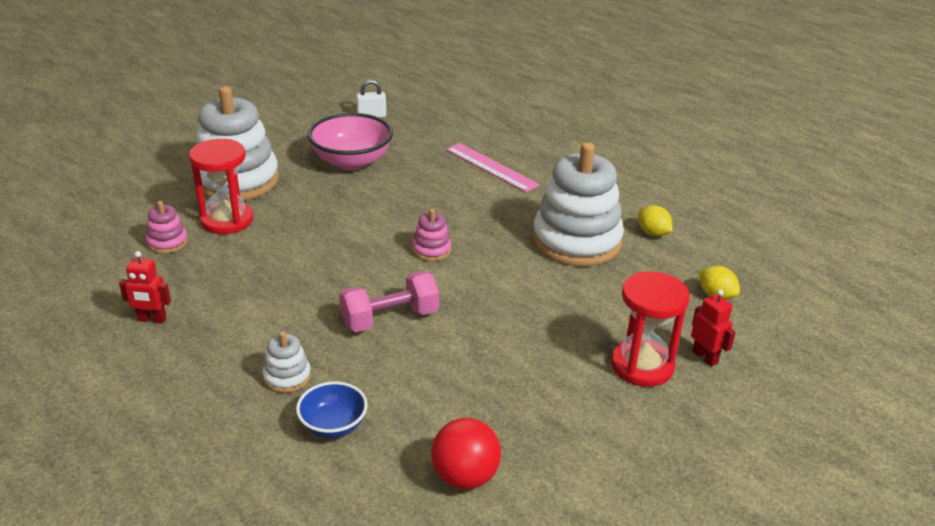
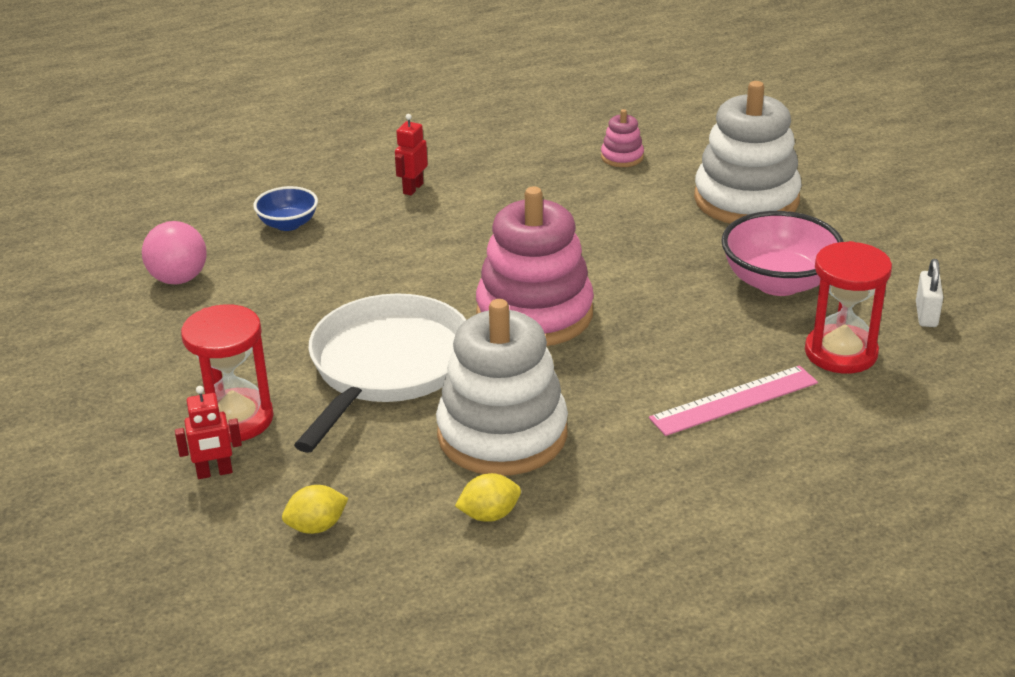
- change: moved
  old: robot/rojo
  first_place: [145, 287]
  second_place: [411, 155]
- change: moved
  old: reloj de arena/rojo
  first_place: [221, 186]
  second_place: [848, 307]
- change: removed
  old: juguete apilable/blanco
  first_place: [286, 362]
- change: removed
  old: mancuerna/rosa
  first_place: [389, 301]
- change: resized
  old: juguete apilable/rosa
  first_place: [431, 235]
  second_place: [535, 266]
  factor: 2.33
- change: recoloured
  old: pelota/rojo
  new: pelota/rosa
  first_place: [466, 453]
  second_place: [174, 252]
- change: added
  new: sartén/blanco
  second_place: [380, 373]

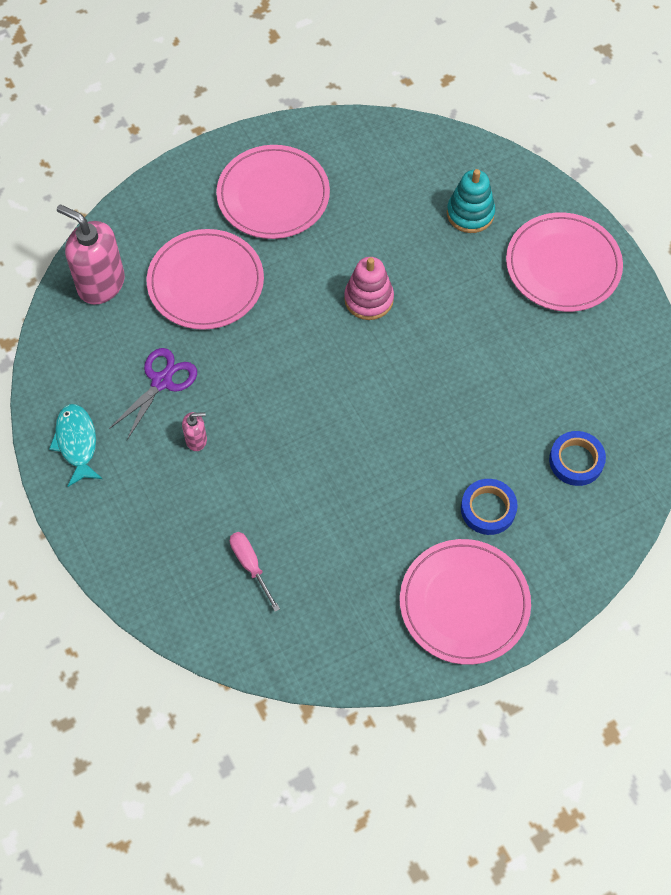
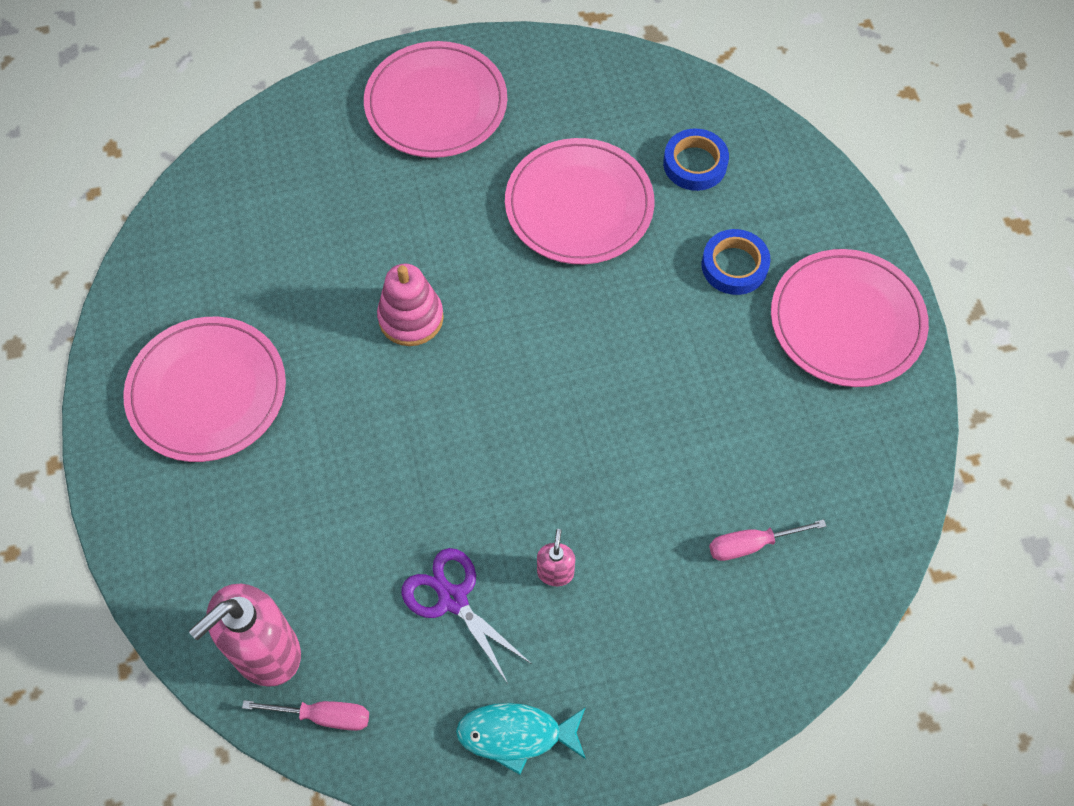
- change: moved
  old: plato/rosa
  first_place: [205, 279]
  second_place: [580, 201]
- change: removed
  old: juguete apilable/turquesa
  first_place: [471, 201]
- change: added
  new: destornillador/rosa
  second_place: [305, 715]

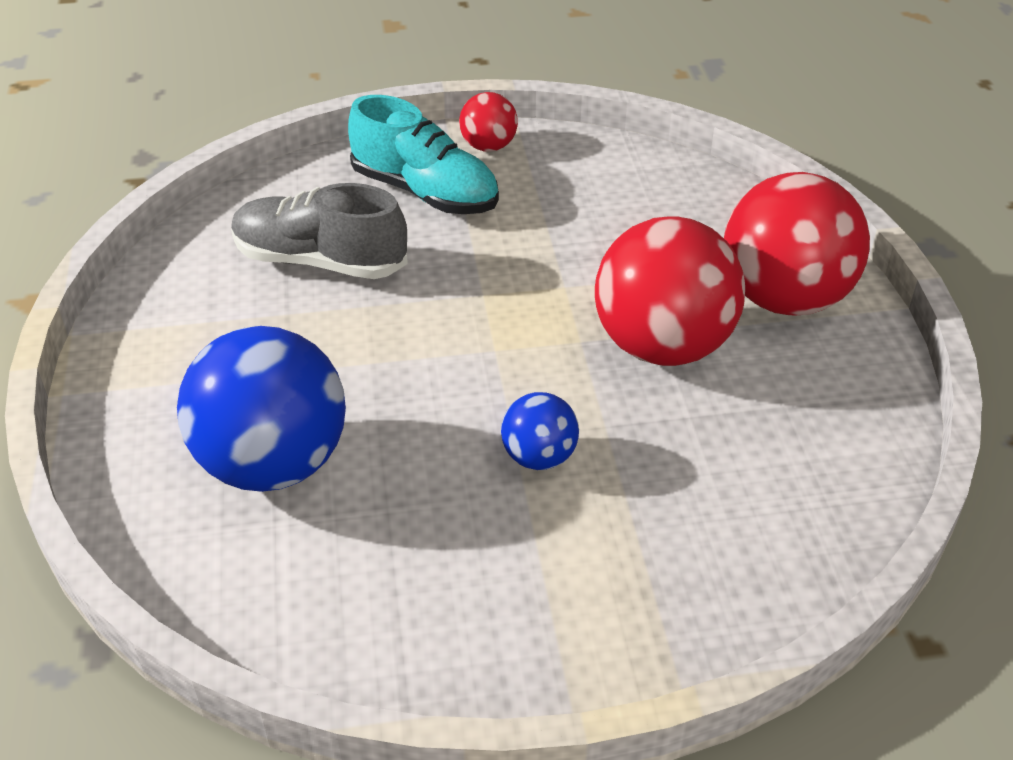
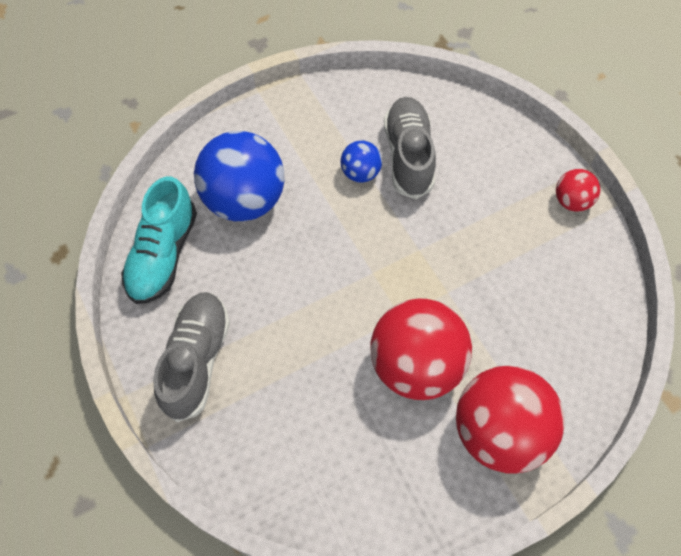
- change: moved
  old: zapato/turquesa
  first_place: [423, 154]
  second_place: [159, 240]
- change: moved
  old: pelota/azul
  first_place: [540, 431]
  second_place: [361, 162]
- change: added
  new: zapato/gris
  second_place: [192, 357]

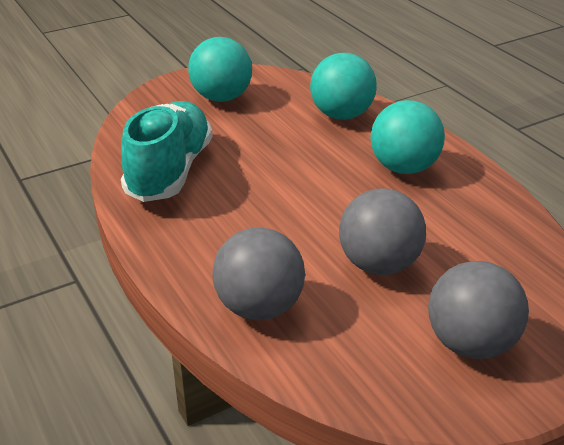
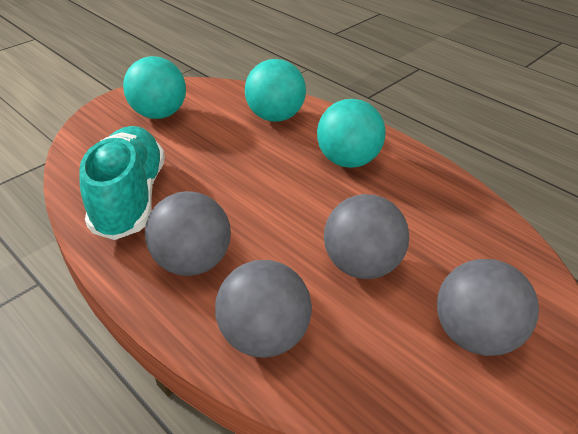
- change: added
  new: pelota/gris
  second_place: [188, 233]

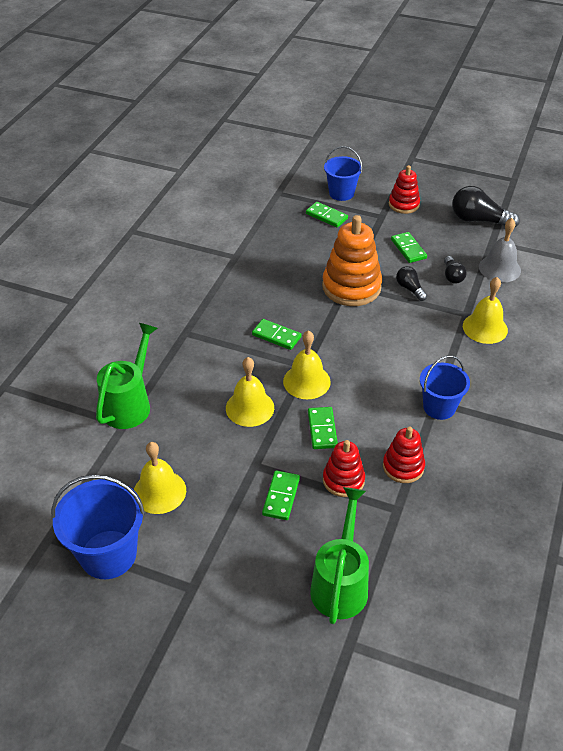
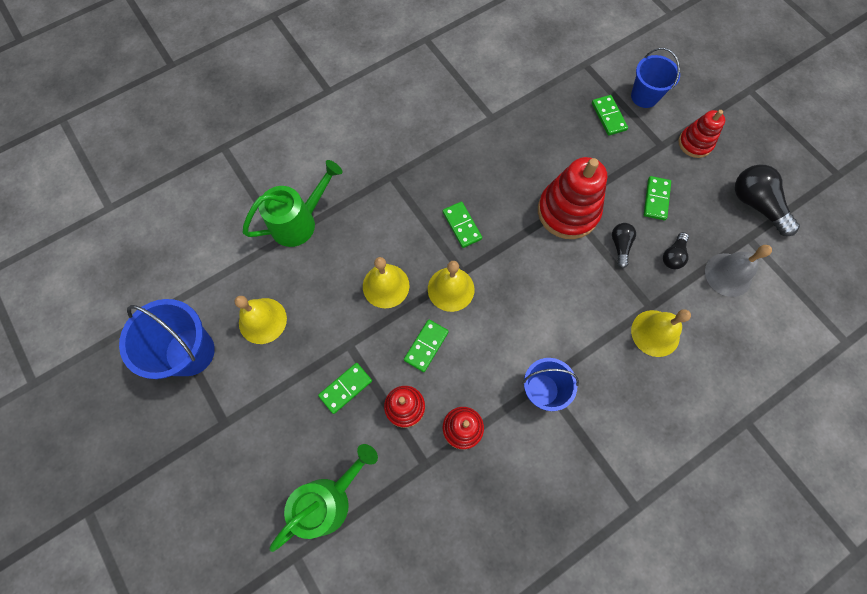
- change: recoloured
  old: juguete apilable/naranja
  new: juguete apilable/rojo
  first_place: [352, 260]
  second_place: [572, 198]

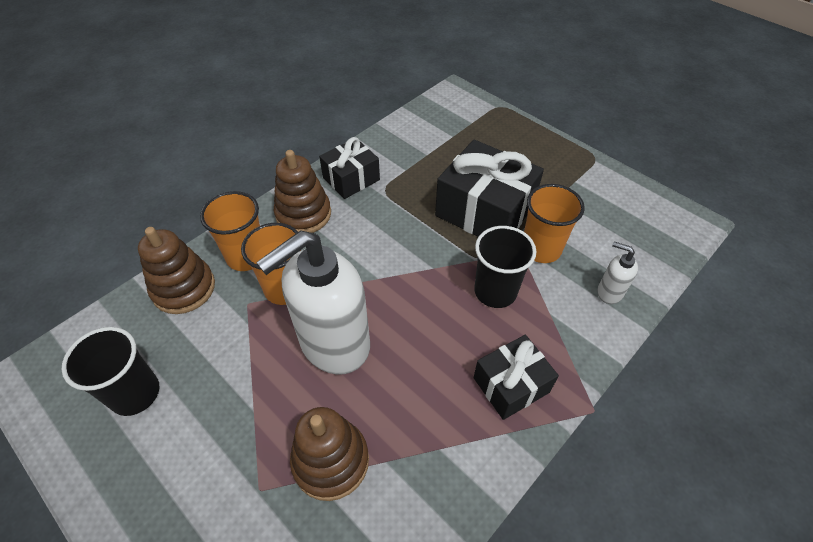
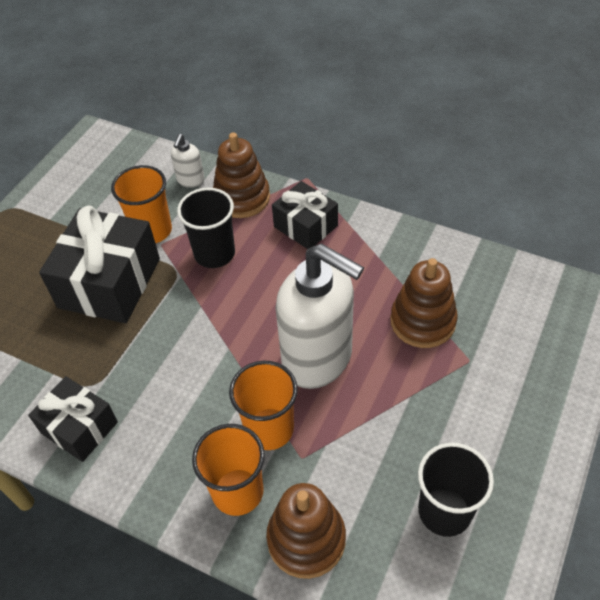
- change: moved
  old: juguete apilable/marrón
  first_place: [302, 191]
  second_place: [241, 175]

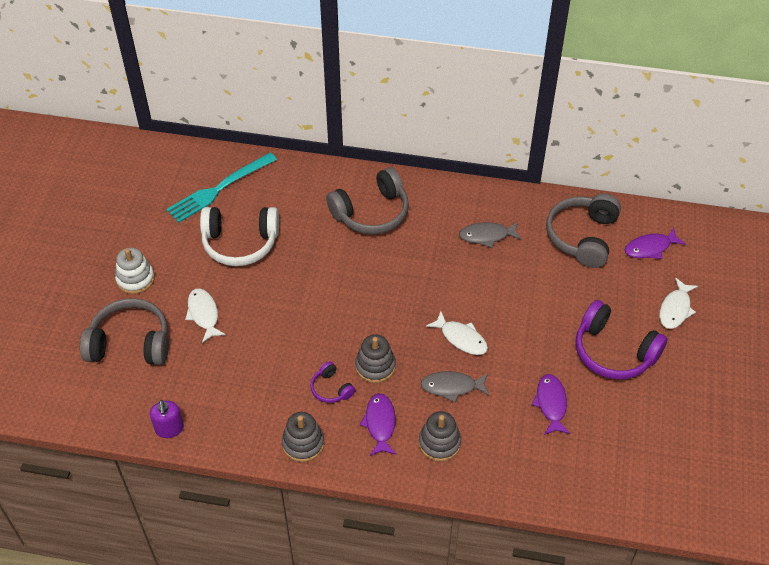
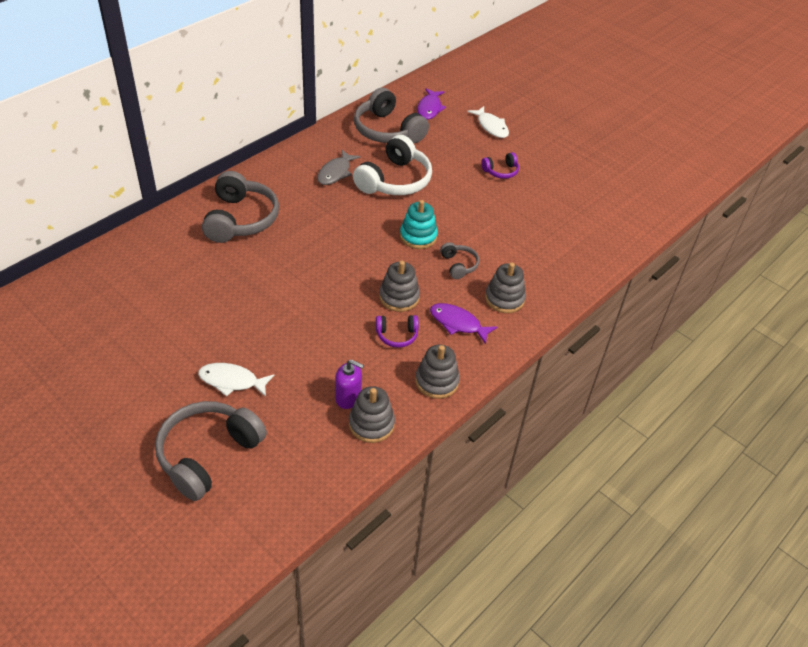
- change: removed
  old: juguete apilable/blanco
  first_place: [135, 271]
- change: moved
  old: dispensador de jabón/morado
  first_place: [167, 419]
  second_place: [349, 384]
- change: removed
  old: tenedor/turquesa
  first_place: [221, 188]
- change: moved
  old: auriculares/blanco
  first_place: [239, 236]
  second_place: [392, 165]
- change: replaced
  old: pez/gris
  new: auriculares/gris
  first_place: [455, 386]
  second_place: [459, 260]
- change: replaced
  old: pez/blanco
  new: juguete apilable/turquesa
  first_place: [457, 333]
  second_place: [419, 224]
- change: removed
  old: pez/morado
  first_place: [551, 404]
- change: resized
  old: auriculares/morado
  first_place: [622, 339]
  second_place: [500, 165]
  factor: 0.49
- change: added
  new: juguete apilable/gris
  second_place: [372, 414]

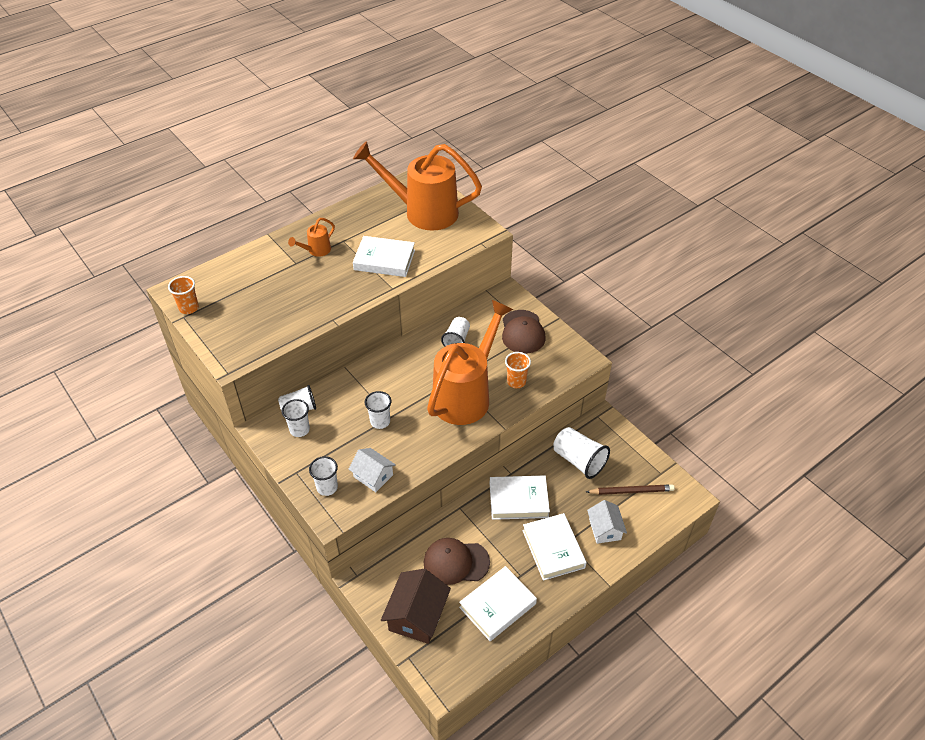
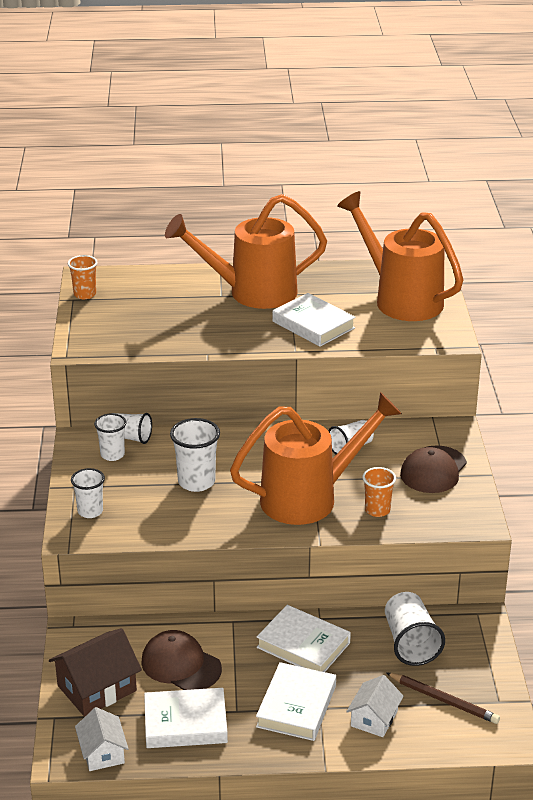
- change: resized
  old: regadera/naranja
  first_place: [311, 237]
  second_place: [246, 251]
  factor: 2.4
- change: moved
  old: casa/blanco
  first_place: [372, 470]
  second_place: [102, 739]
- change: resized
  old: vaso/blanco
  first_place: [378, 410]
  second_place: [195, 455]
  factor: 1.51

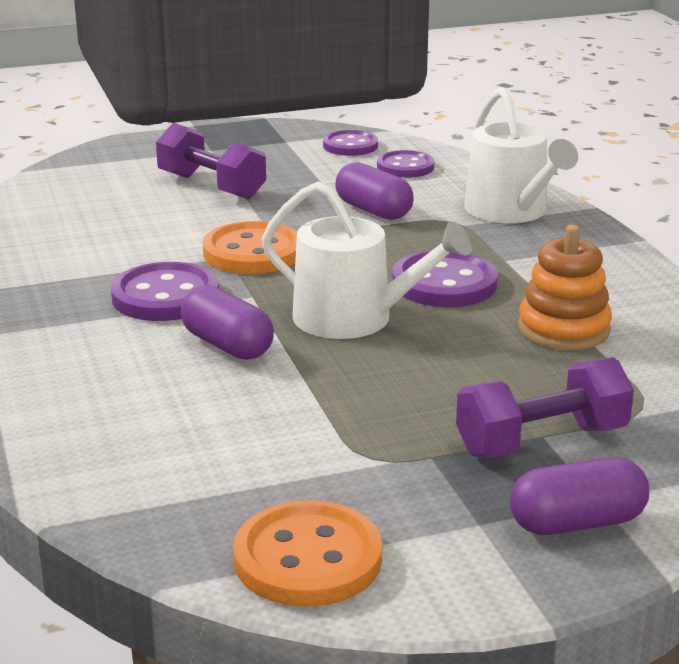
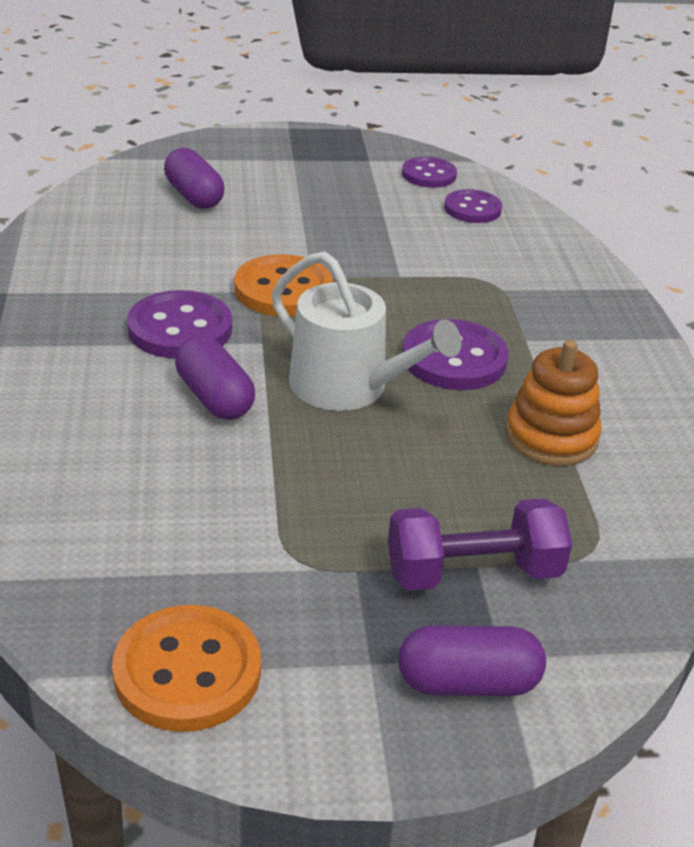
- change: removed
  old: mancuerna/morado
  first_place: [211, 161]
- change: moved
  old: cápsula/morado
  first_place: [374, 191]
  second_place: [194, 178]
- change: removed
  old: regadera/blanco
  first_place: [521, 155]

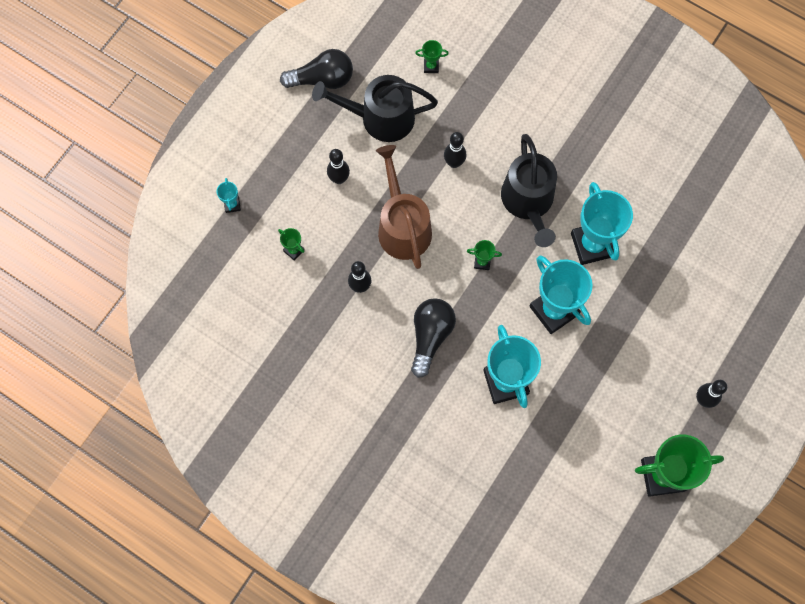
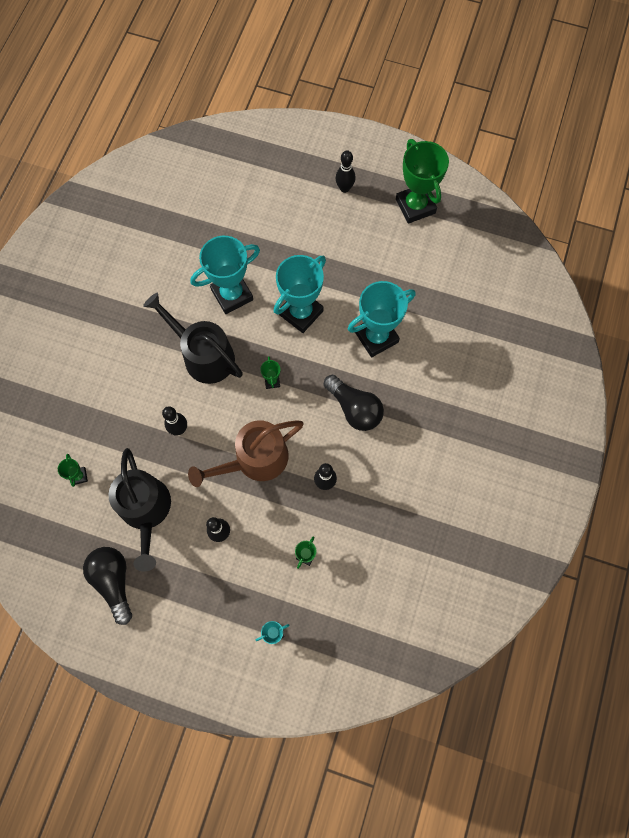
- change: turned
  old: bombilla/negro
  first_place: [433, 338]
  second_place: [354, 403]
  degrees: -135
- change: turned
  old: regadera/negro
  first_place: [529, 190]
  second_place: [193, 338]
  degrees: -120

